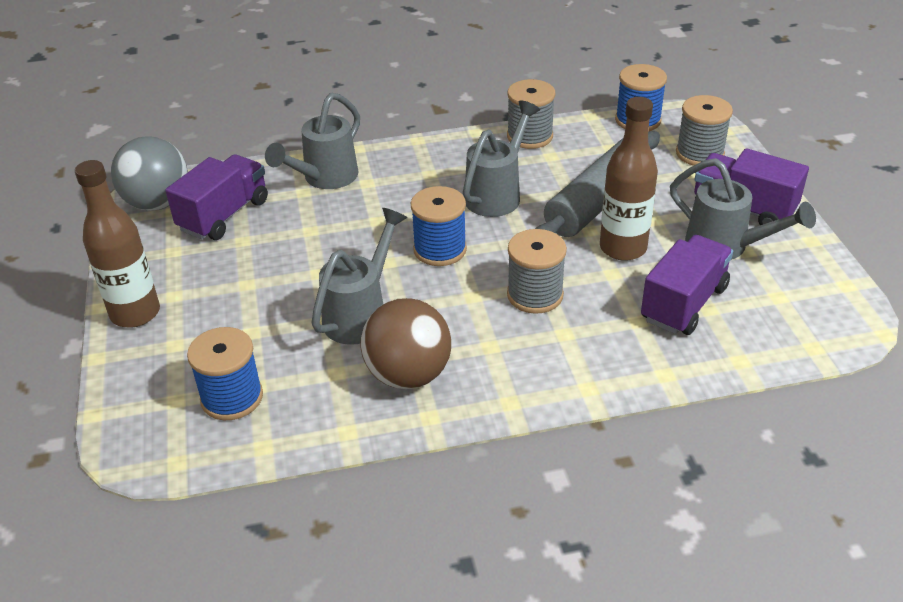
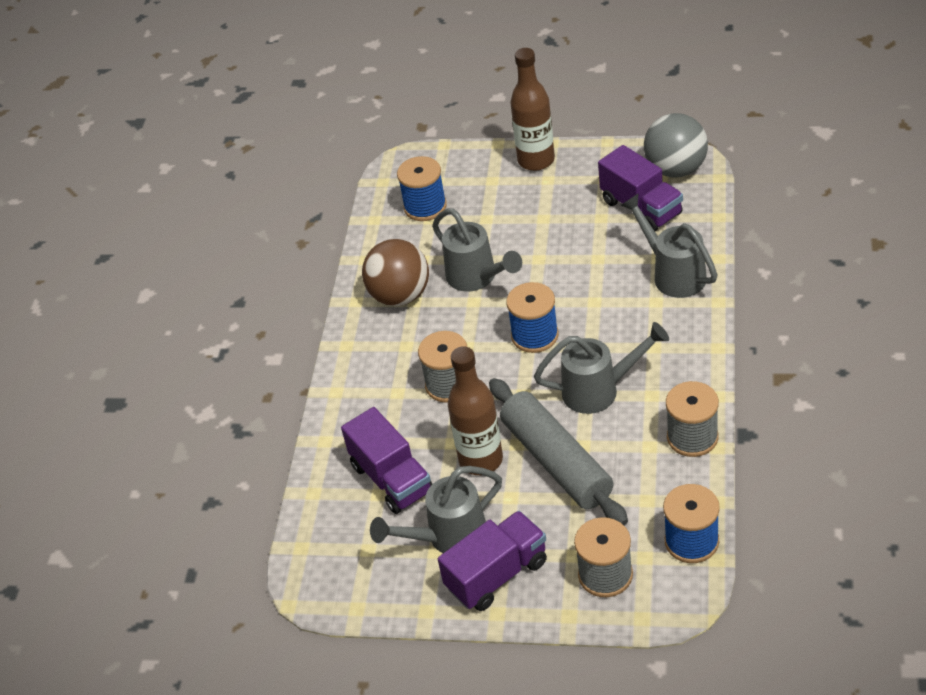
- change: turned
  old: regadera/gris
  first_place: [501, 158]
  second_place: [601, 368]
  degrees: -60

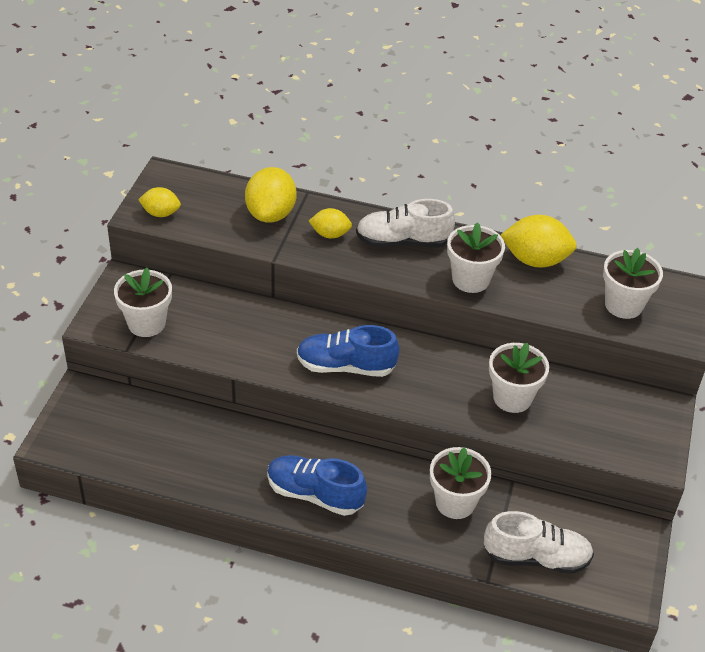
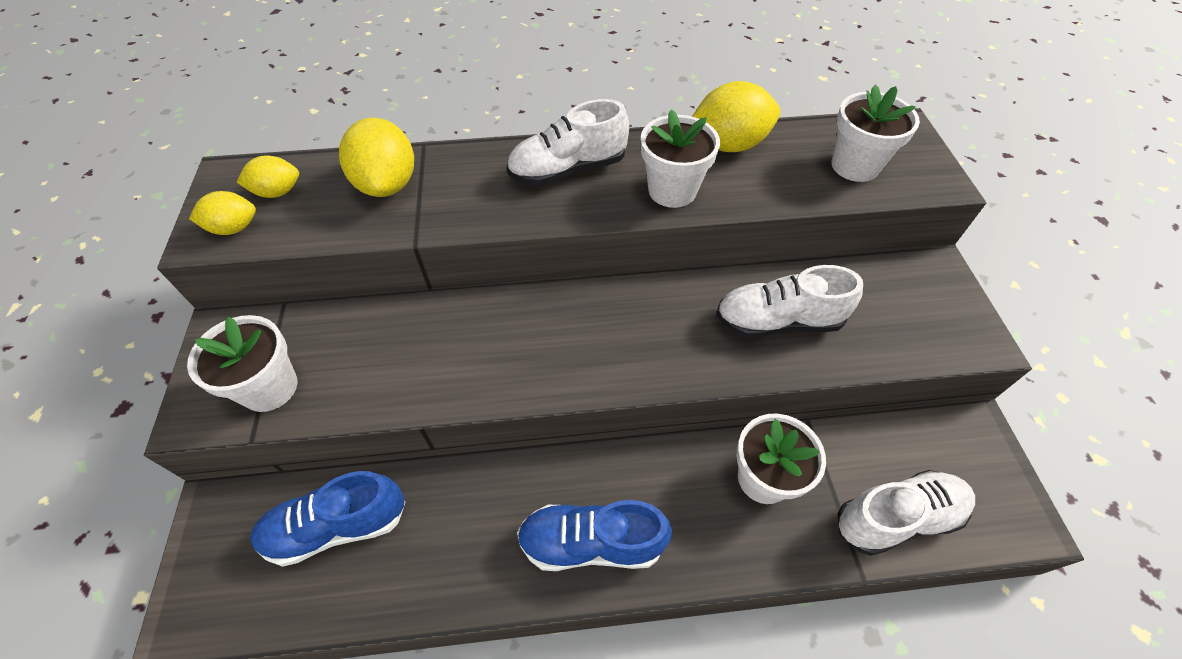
- change: moved
  old: zapato/azul
  first_place: [348, 351]
  second_place: [328, 519]
- change: moved
  old: limón/amarillo
  first_place: [330, 223]
  second_place: [268, 176]
- change: replaced
  old: maceta/blanco
  new: zapato/blanco
  first_place: [519, 378]
  second_place: [789, 301]

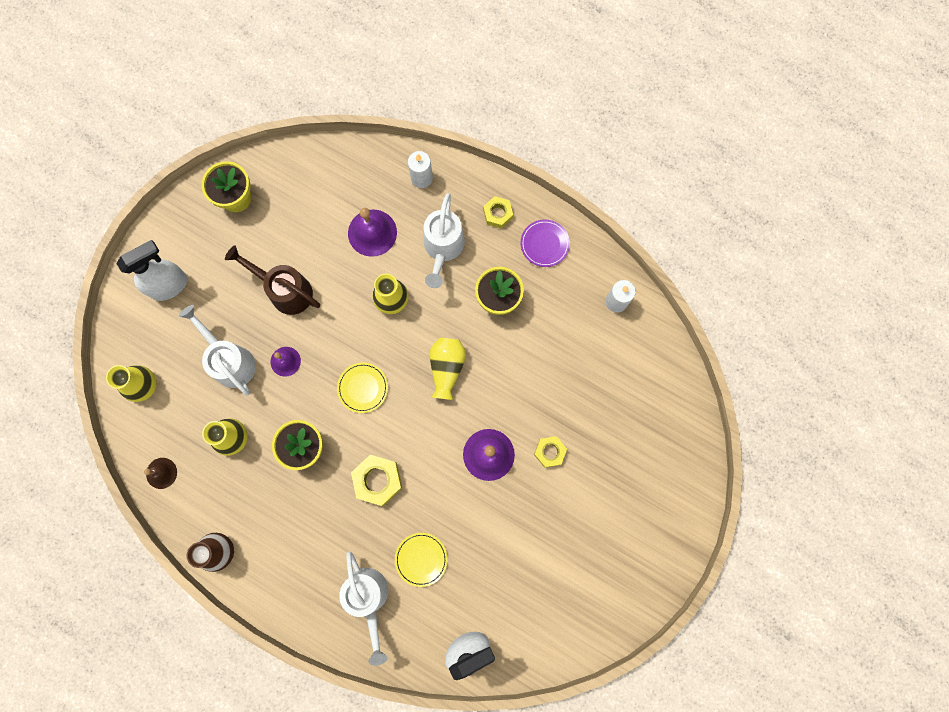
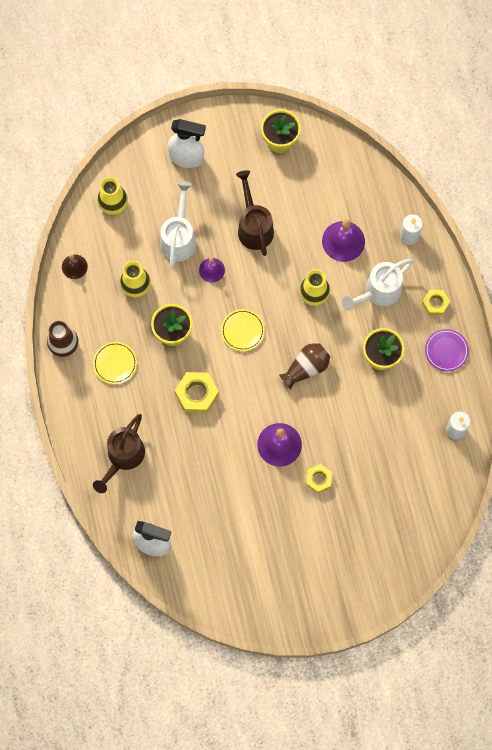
- change: recoloured
  old: regadera/blanco
  new: regadera/marrón
  first_place: [363, 609]
  second_place: [119, 453]
- change: moved
  old: plato/amarillo
  first_place: [421, 560]
  second_place: [115, 363]
- change: recoloured
  old: florero/amarillo
  new: florero/marrón
  first_place: [448, 369]
  second_place: [304, 366]

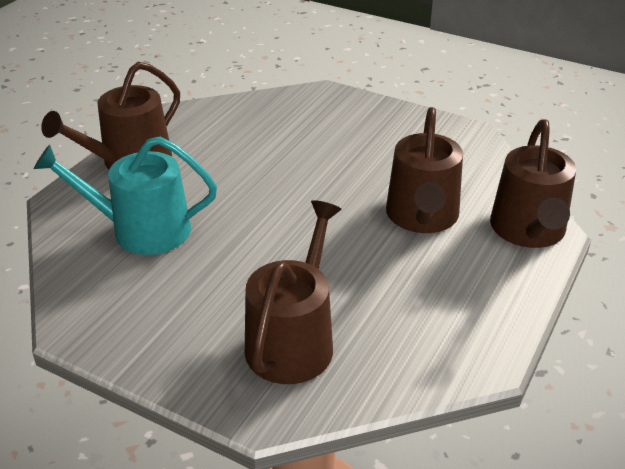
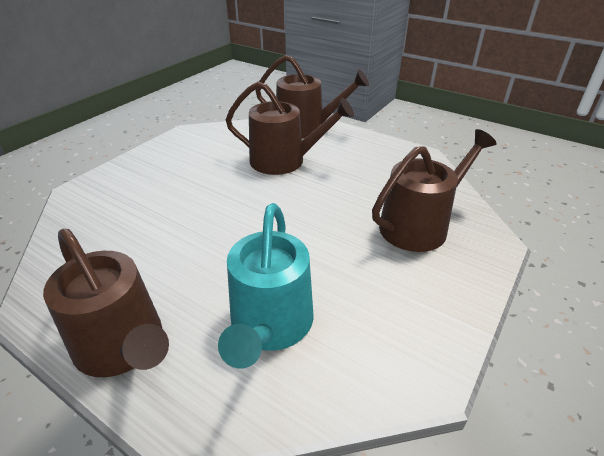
- change: turned
  old: regadera/marrón
  first_place: [293, 292]
  second_place: [434, 190]
  degrees: 120

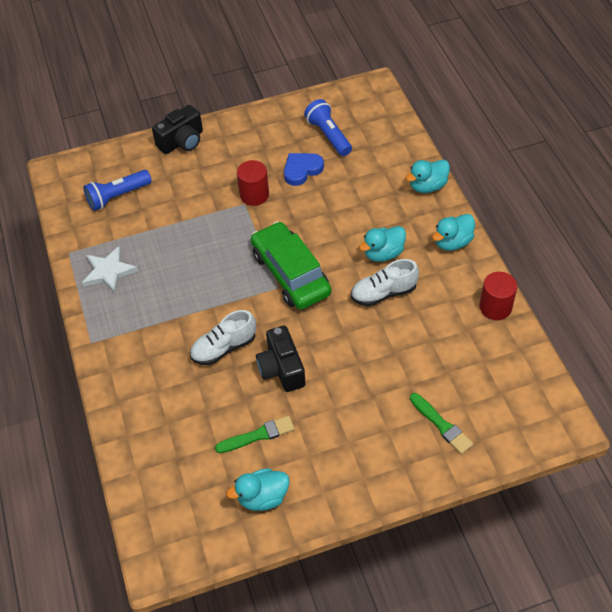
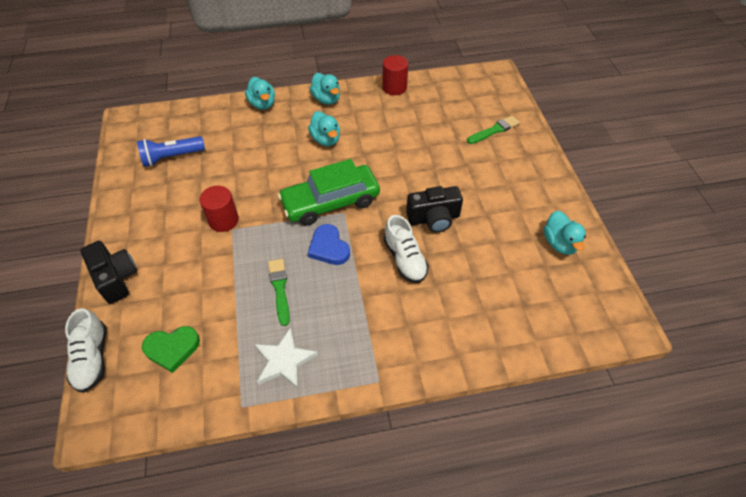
- change: replaced
  old: lámpara de mano/azul
  new: corazón/verde
  first_place: [117, 190]
  second_place: [171, 349]
- change: moved
  old: pincel/verde
  first_place: [255, 434]
  second_place: [279, 292]
- change: moved
  old: corazón/azul
  first_place: [304, 169]
  second_place: [329, 244]
- change: moved
  old: zapato/blanco
  first_place: [385, 282]
  second_place: [86, 350]

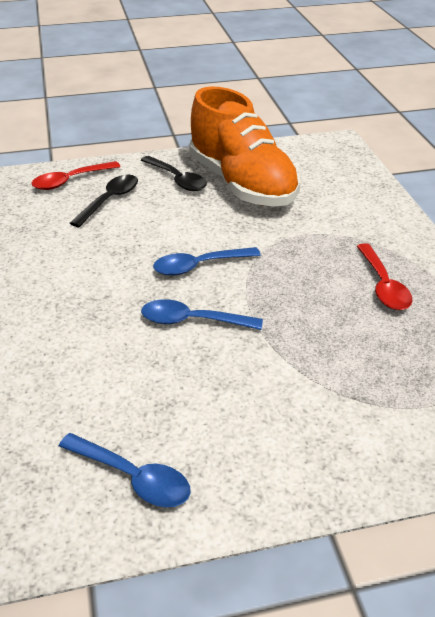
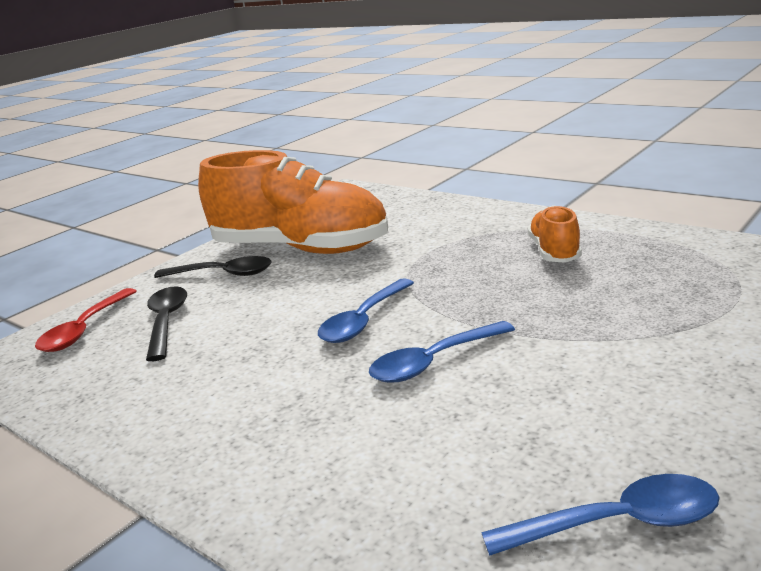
- change: replaced
  old: cuchara/rojo
  new: zapato/naranja
  first_place: [384, 276]
  second_place: [555, 234]

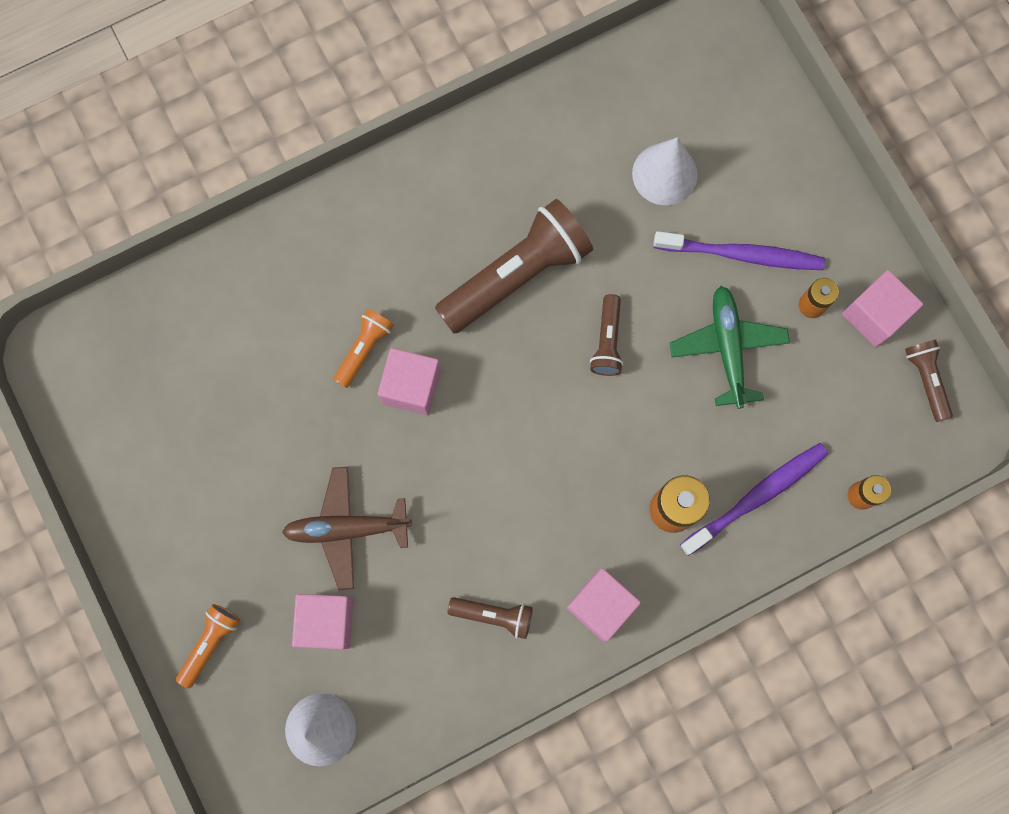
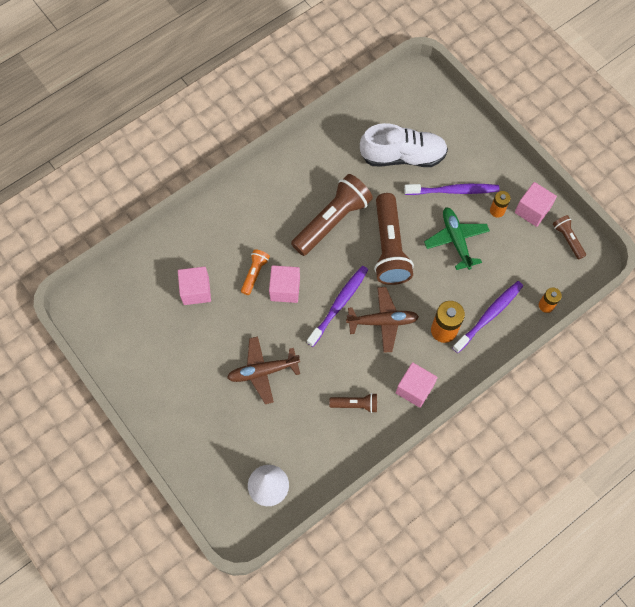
- change: removed
  old: lámpara de mano/naranja
  first_place: [208, 646]
- change: moved
  old: cubo/rosa
  first_place: [322, 621]
  second_place: [194, 286]
- change: resized
  old: lámpara de mano/marrón
  first_place: [606, 335]
  second_place: [394, 239]
  factor: 2.05
- change: replaced
  old: cono/blanco
  new: zapato/blanco
  first_place: [664, 171]
  second_place: [404, 145]
- change: added
  new: cepillo de dientes/morado
  second_place: [337, 306]
- change: added
  new: avión/marrón
  second_place: [382, 320]

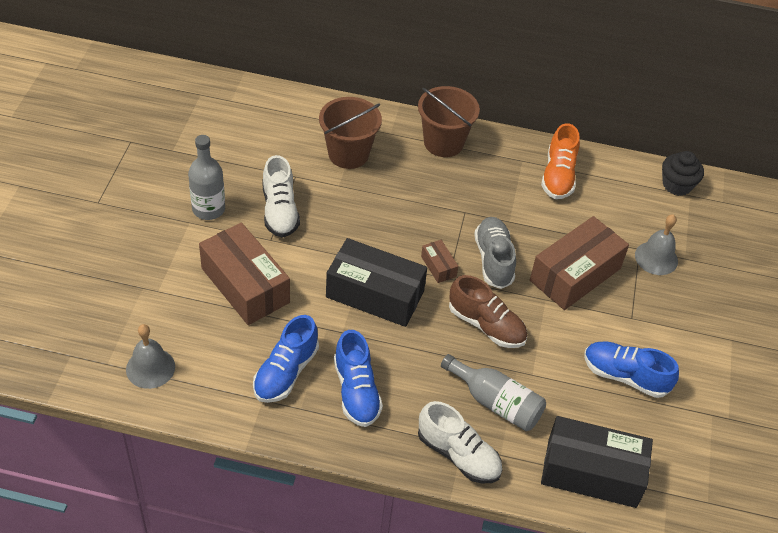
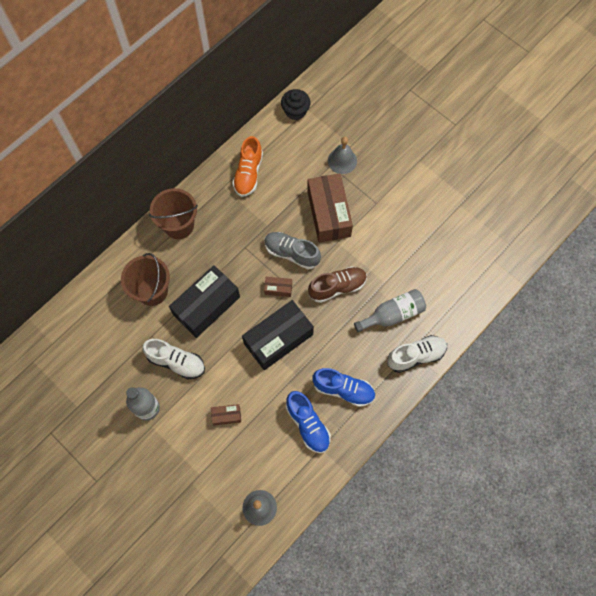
- change: resized
  old: caja/marrón
  first_place: [244, 273]
  second_place: [226, 414]
  factor: 0.44
- change: turned
  old: zapato/naranja
  first_place: [560, 161]
  second_place: [248, 166]
  degrees: 60
- change: moved
  old: caja/negro
  first_place: [597, 462]
  second_place: [204, 301]
- change: removed
  old: zapato/azul
  first_place: [631, 369]

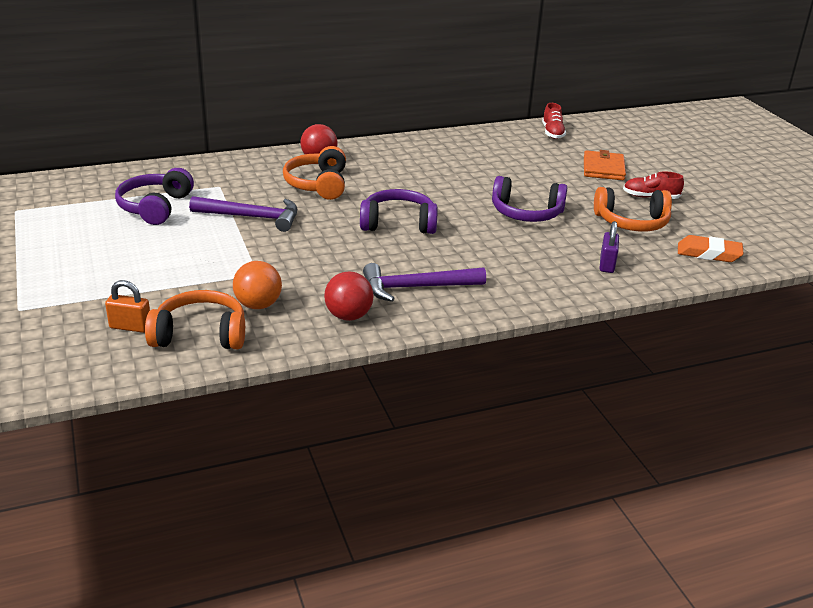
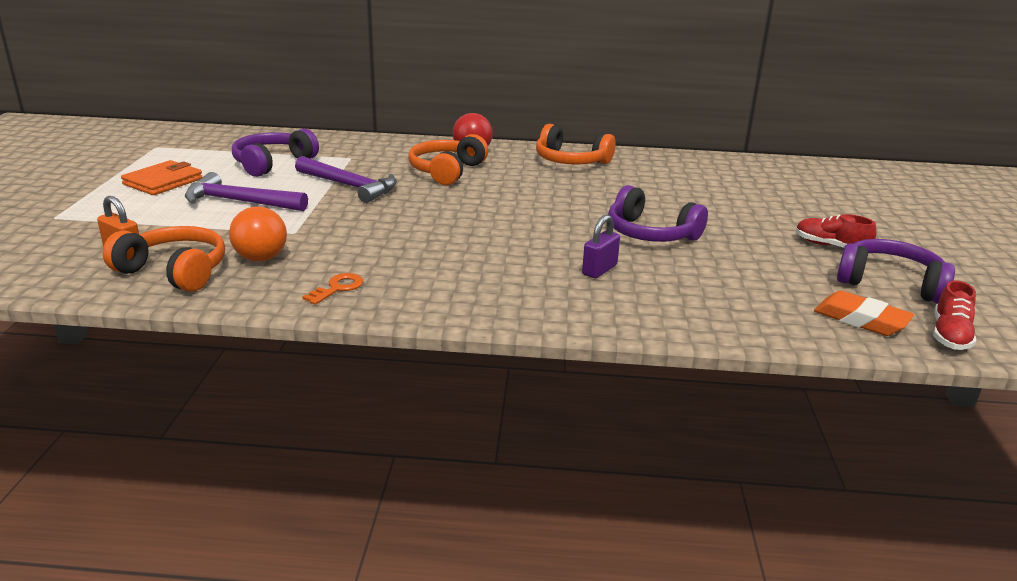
- change: replaced
  old: pelota/rojo
  new: llave/naranja
  first_place: [349, 296]
  second_place: [333, 289]
- change: moved
  old: auriculares/morado
  first_place: [399, 211]
  second_place: [896, 271]
- change: moved
  old: martillo/morado
  first_place: [424, 282]
  second_place: [246, 191]
- change: moved
  old: zapato/rojo
  first_place: [554, 121]
  second_place: [954, 315]
- change: moved
  old: cartera/naranja
  first_place: [605, 165]
  second_place: [162, 177]
- change: moved
  old: auriculares/naranja
  first_place: [633, 209]
  second_place: [576, 144]
- change: moved
  old: candado/morado
  first_place: [609, 247]
  second_place: [601, 246]

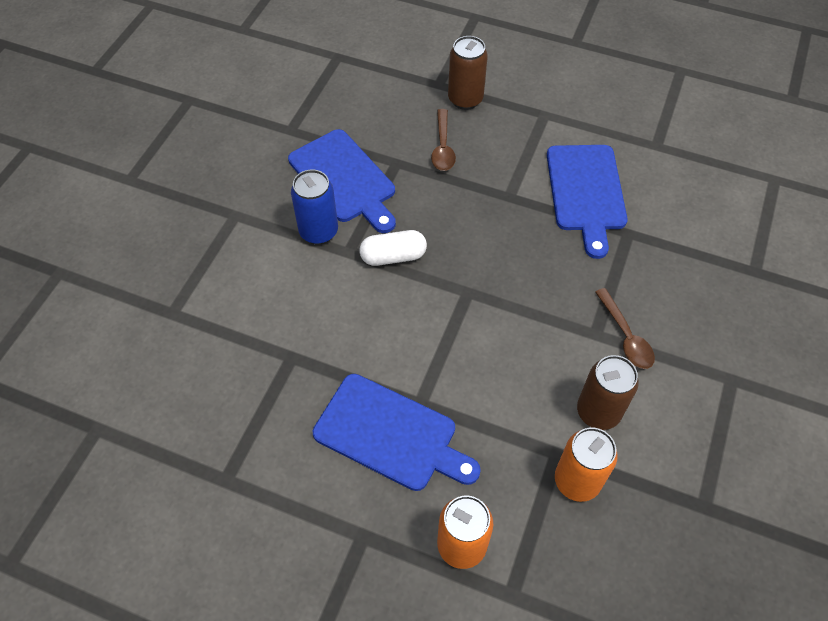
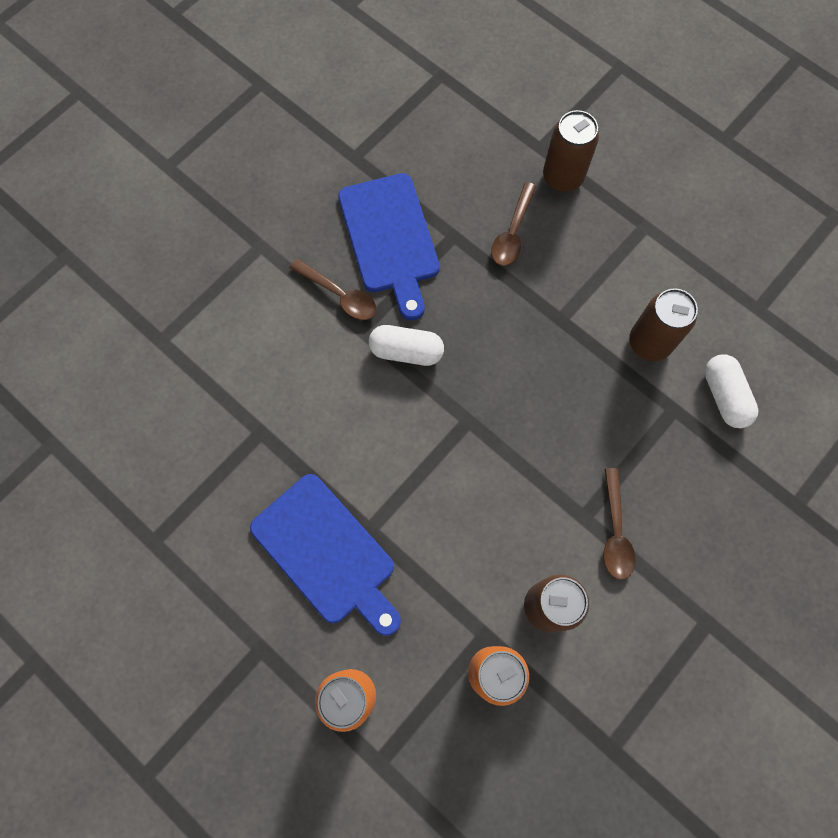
- change: replaced
  old: lata/azul
  new: cuchara/marrón
  first_place: [314, 206]
  second_place: [333, 289]
- change: replaced
  old: tabla de cortar/azul
  new: lata/marrón
  first_place: [587, 202]
  second_place: [663, 324]
- change: added
  new: cápsula/blanco
  second_place: [731, 391]

